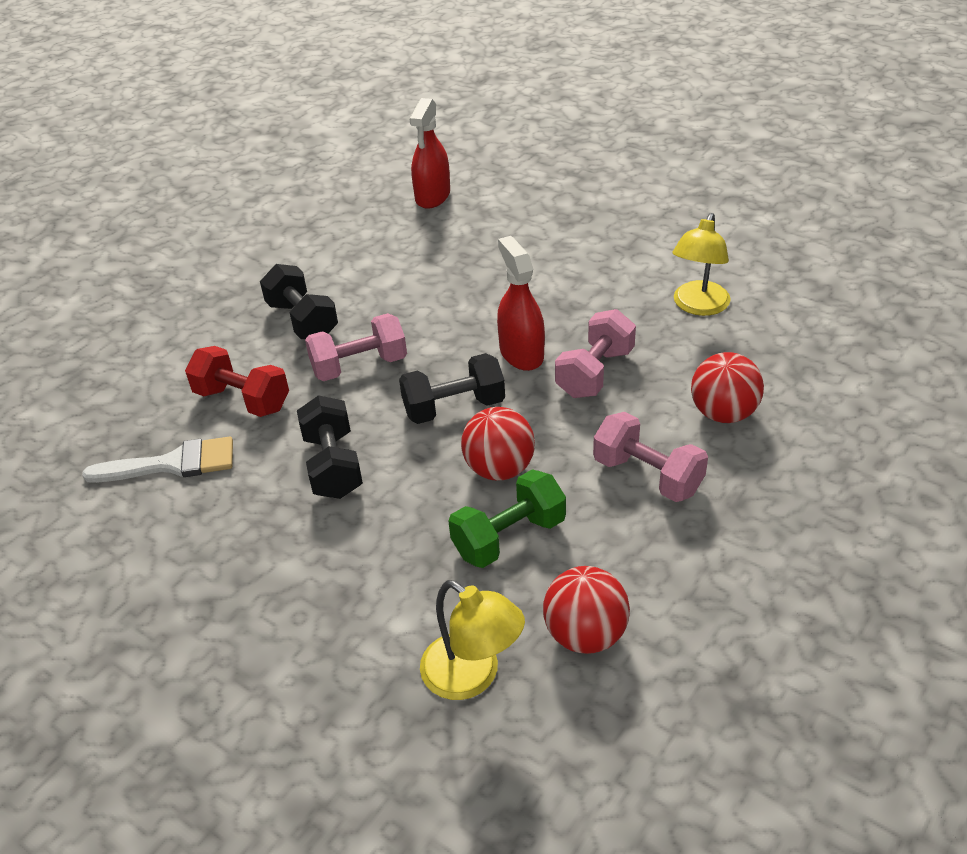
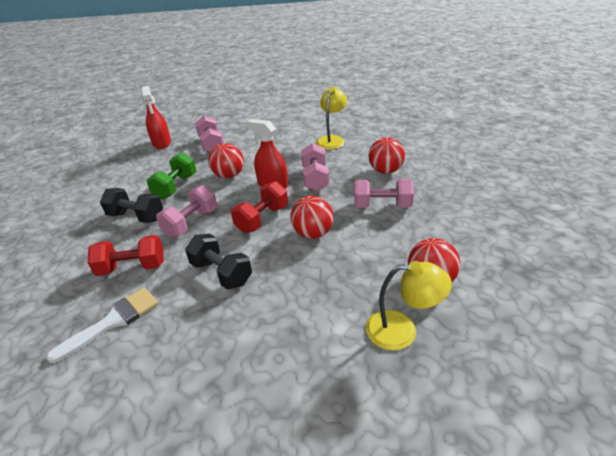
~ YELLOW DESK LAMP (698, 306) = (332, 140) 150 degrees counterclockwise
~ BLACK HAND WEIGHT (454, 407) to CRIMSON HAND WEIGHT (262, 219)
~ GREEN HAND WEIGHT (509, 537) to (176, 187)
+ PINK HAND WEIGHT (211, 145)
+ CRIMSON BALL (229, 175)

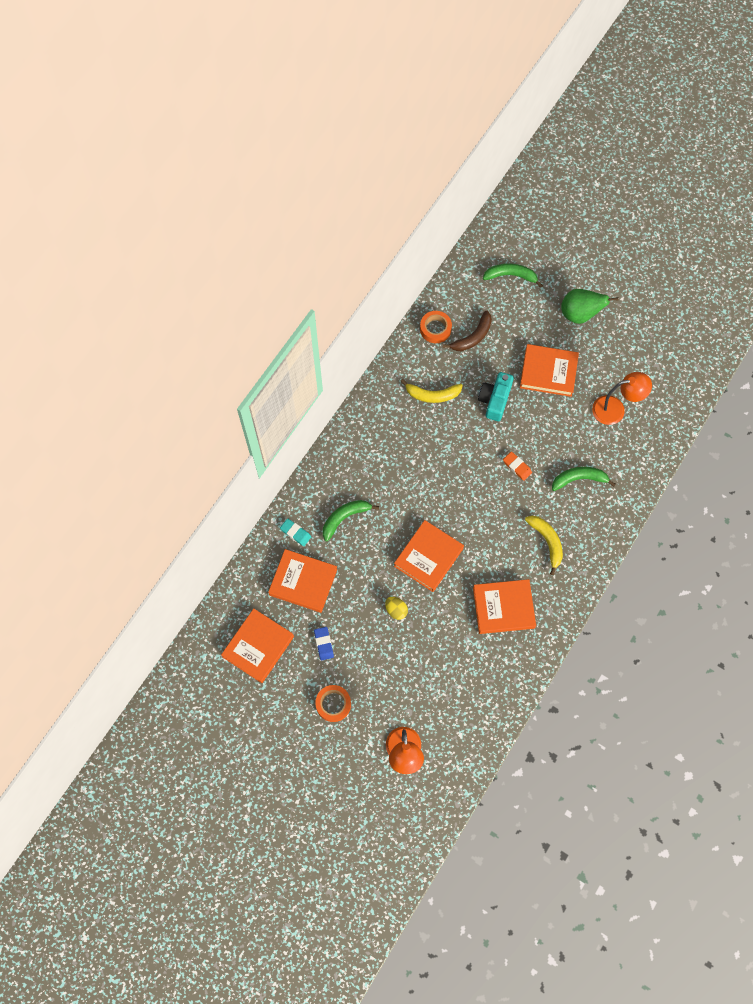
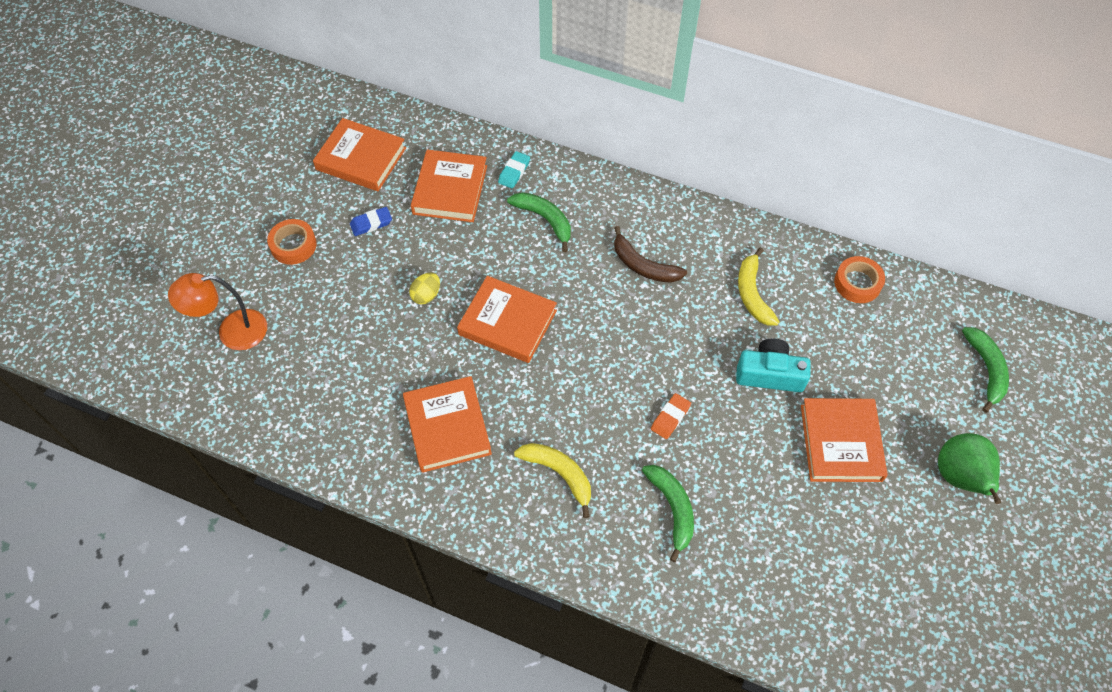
~ RUSSET TOY BANANA (472, 337) to (643, 265)
- ORANGE DESK LAMP (615, 409)
~ YELLOW TOY BANANA (547, 542) = (559, 474) 105 degrees counterclockwise

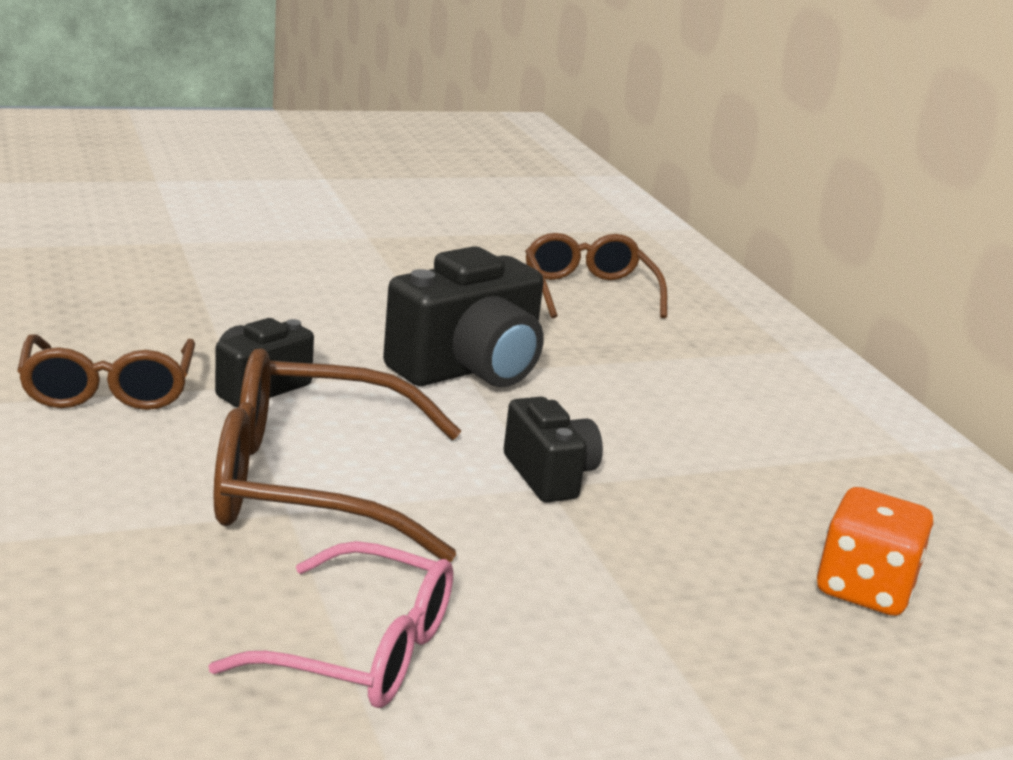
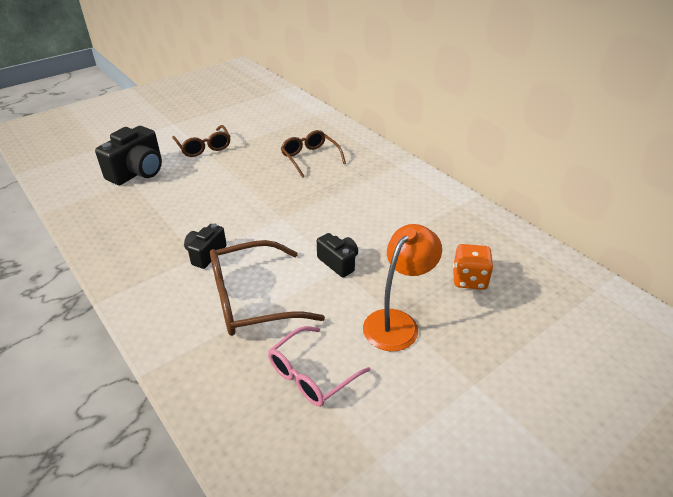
~ BLACK PHOTO CAMERA (469, 369) to (138, 172)
~ RUSSET SPECTACLES (108, 390) to (204, 147)
~ PINK SPECTACLES (361, 650) = (311, 375) 135 degrees clockwise
+ ORANGE DESK LAMP (397, 322)

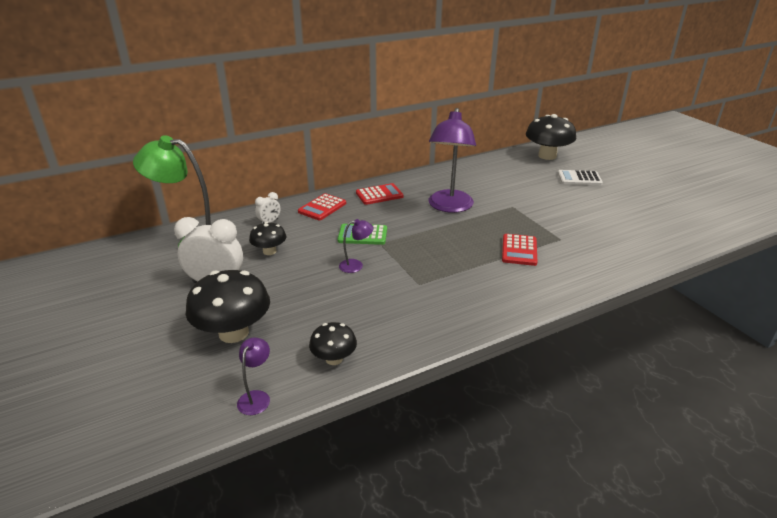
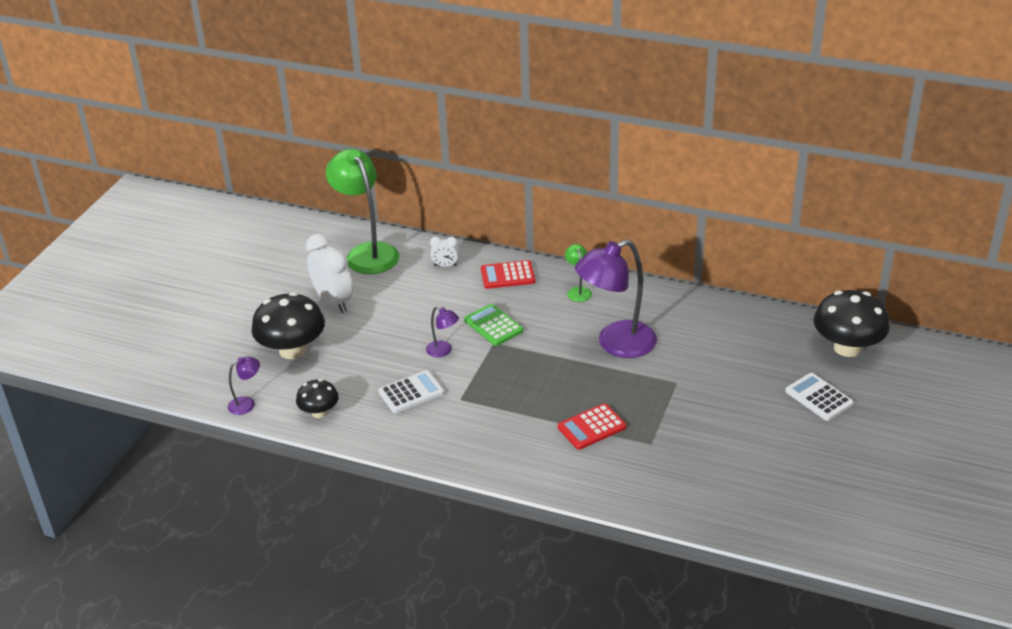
~ CRIMSON CALCULATOR (379, 195) to GREEN DESK LAMP (578, 291)
- BLACK FUNGUS (269, 251)
+ SNOW-WHITE CALCULATOR (411, 392)

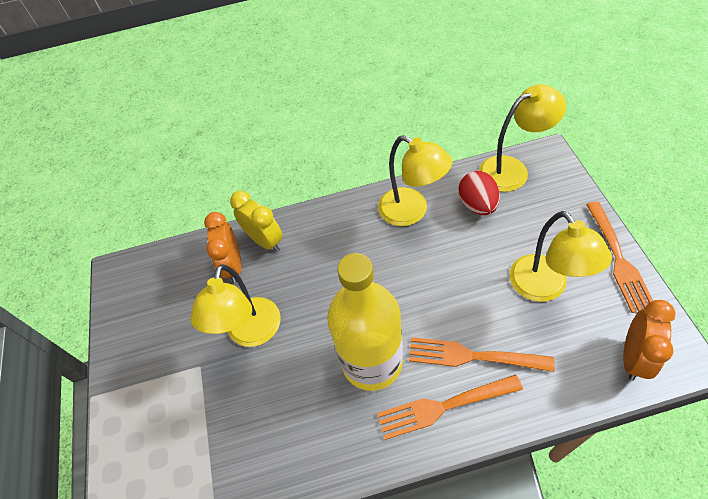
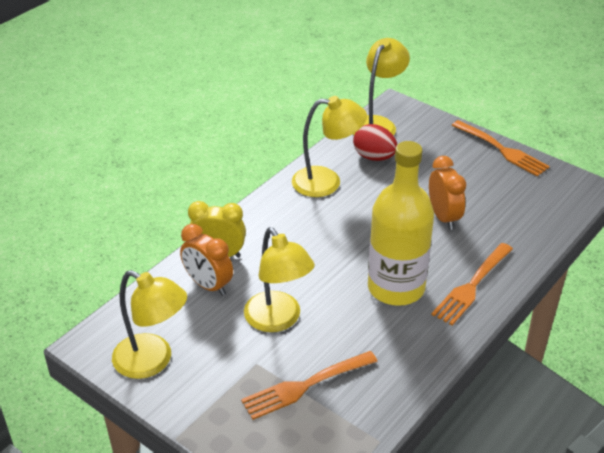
~ YELLOW DESK LAMP (544, 288) to (152, 361)
~ ORANGE CLOCK (633, 357) to (443, 217)
~ ORANGE FORK (473, 356) to (306, 385)

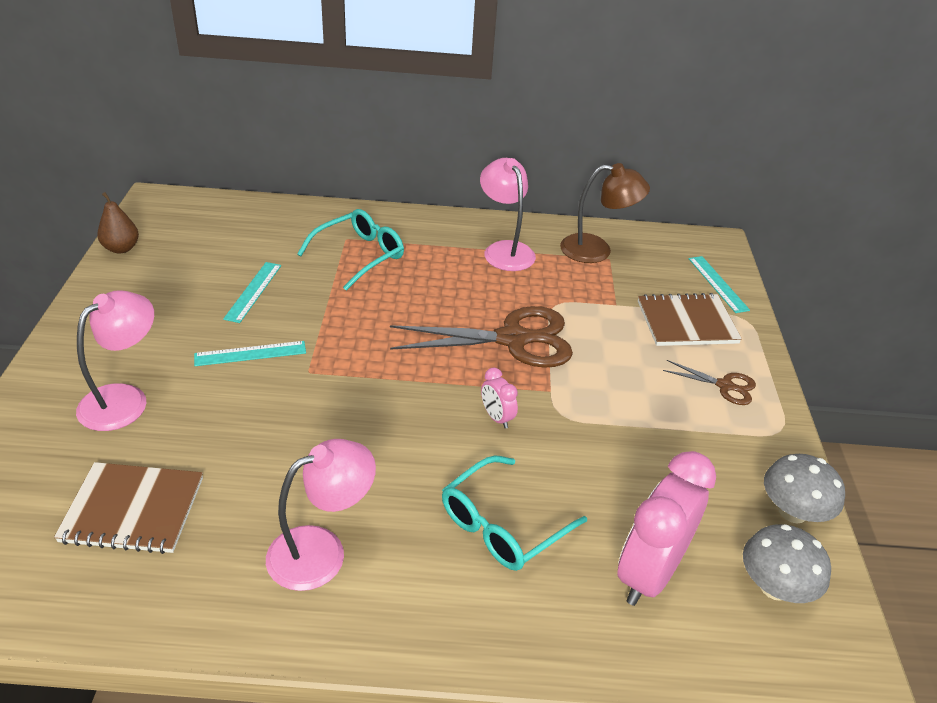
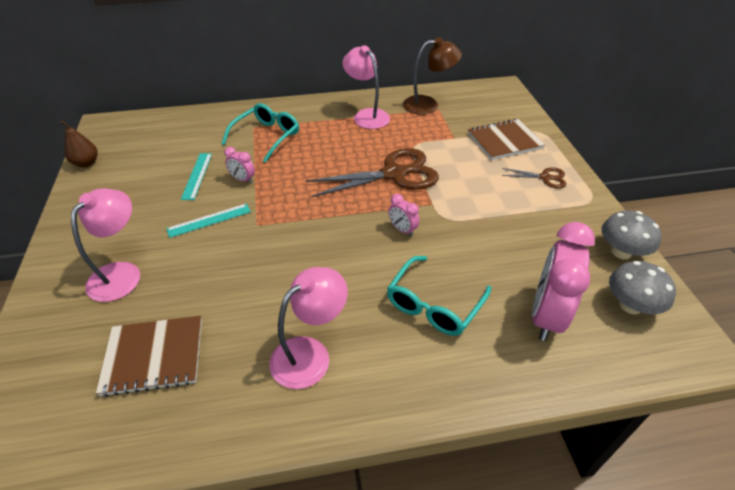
- TURQUOISE MEASURING STICK (717, 284)
+ PINK CLOCK (243, 180)

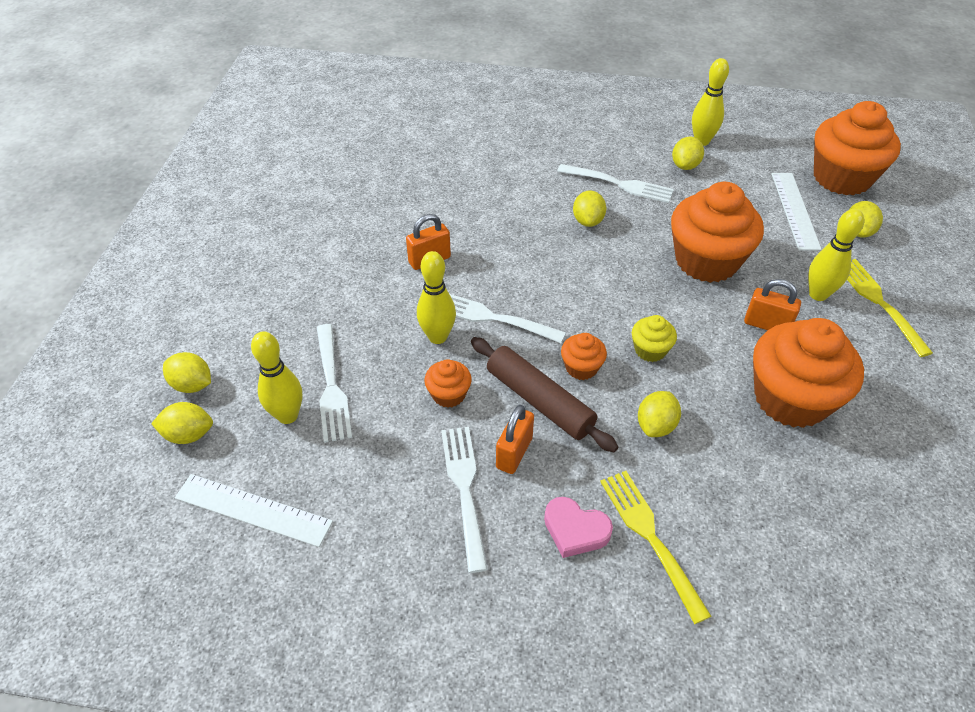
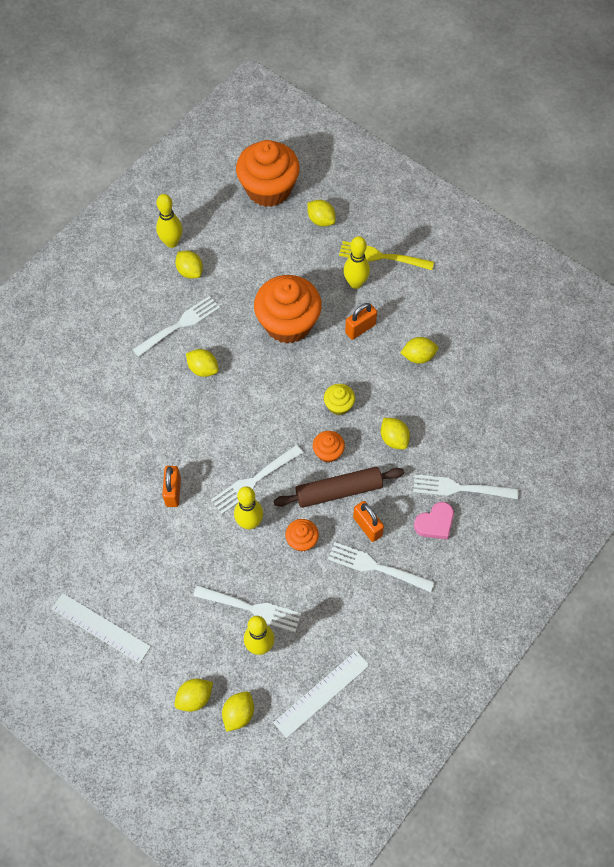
~ SNOW-WHITE MEASURING STICK (794, 210) to (100, 628)
~ ORANGE MUFFIN (790, 398) to YELLOW LEMON (418, 356)
~ YELLOW FORK (651, 538) to SNOW-WHITE FORK (461, 488)

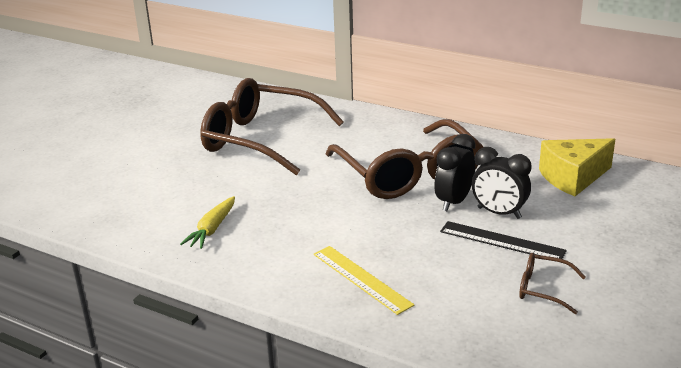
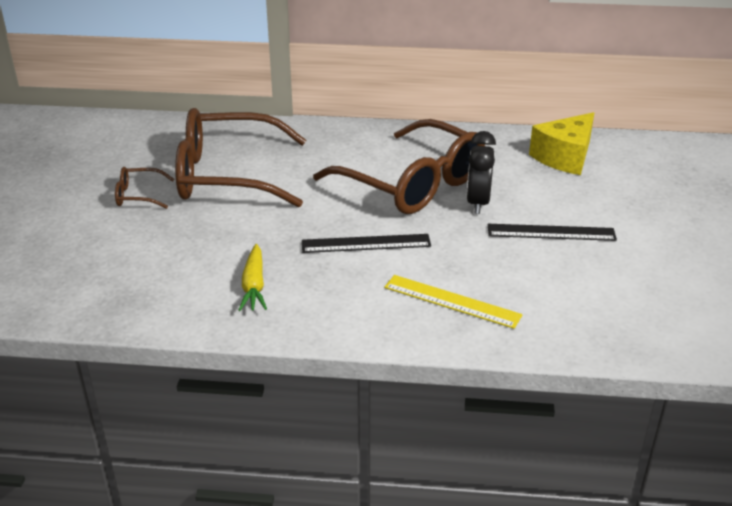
- BLACK CLOCK (499, 213)
~ RUSSET SPECTACLES (543, 289) to (138, 195)
+ BLACK MEASURING STICK (366, 243)

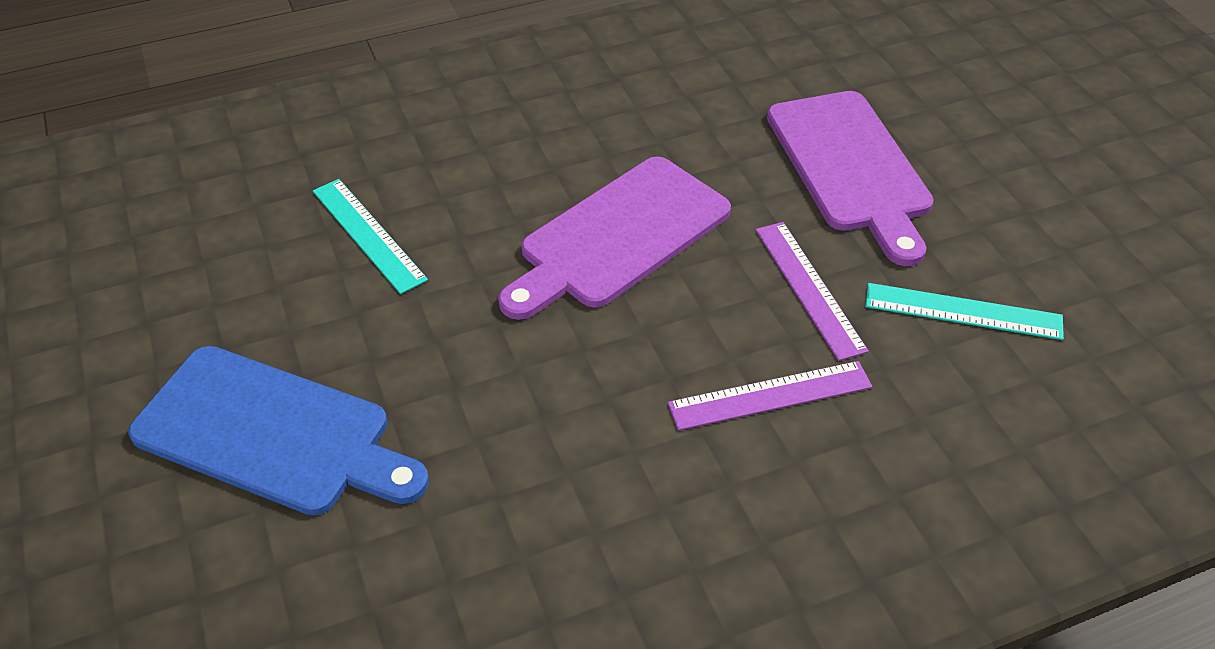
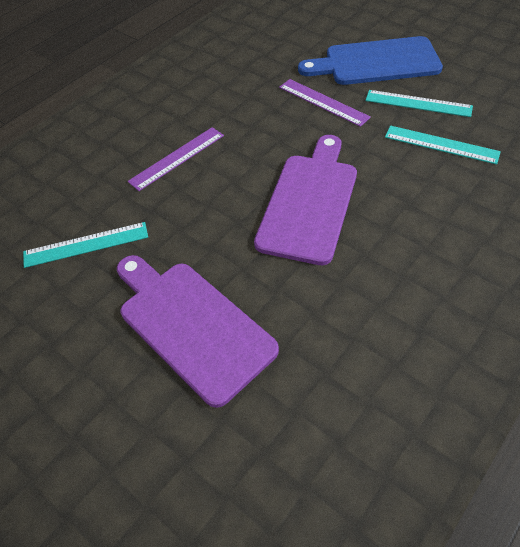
~ ROYAL PURPLE MEASURING STICK (808, 288) to (323, 102)
+ TURQUOISE MEASURING STICK (418, 103)

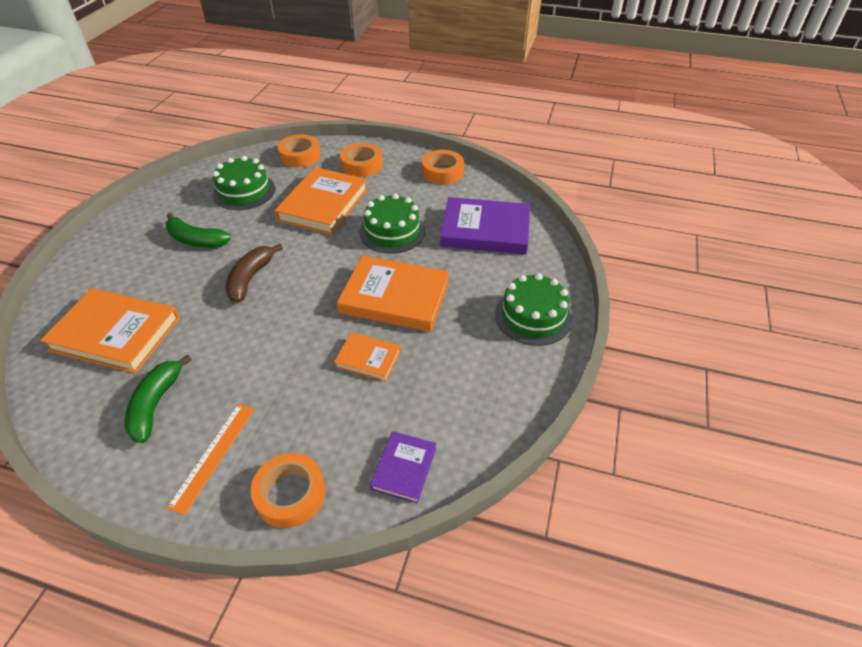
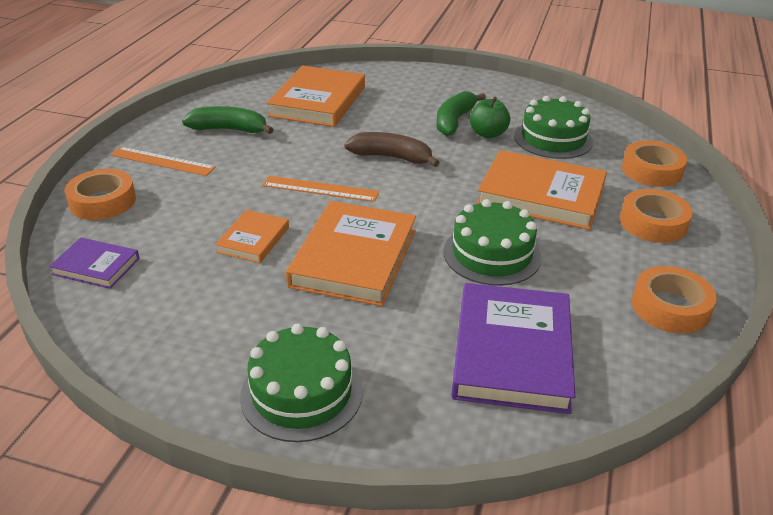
+ GREEN APPLE FRUIT (488, 134)
+ ORANGE MEASURING STICK (320, 189)

